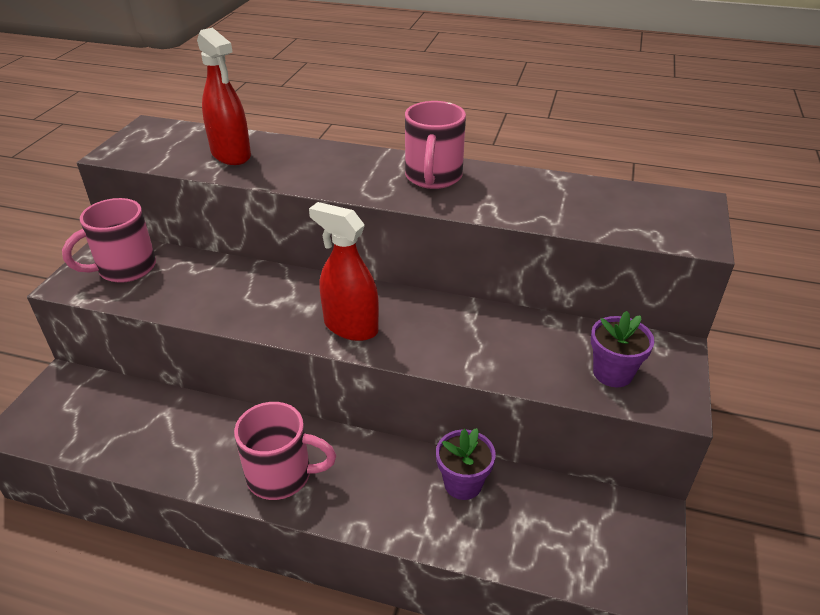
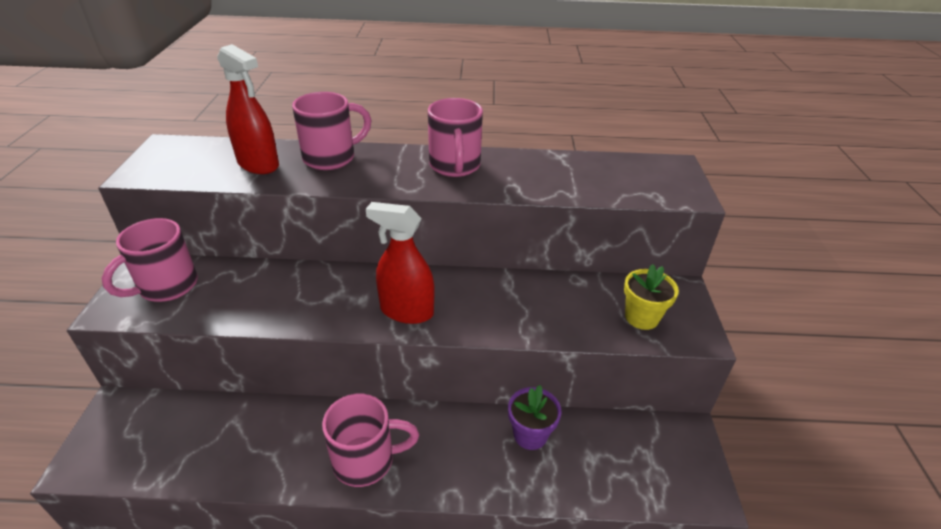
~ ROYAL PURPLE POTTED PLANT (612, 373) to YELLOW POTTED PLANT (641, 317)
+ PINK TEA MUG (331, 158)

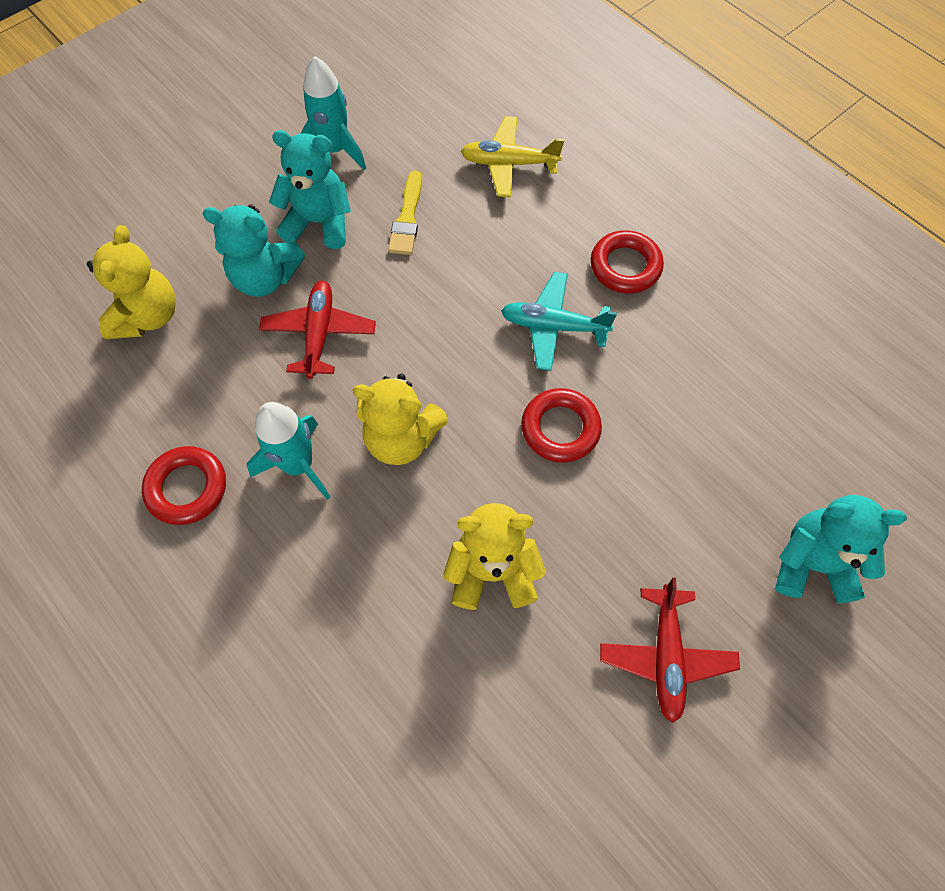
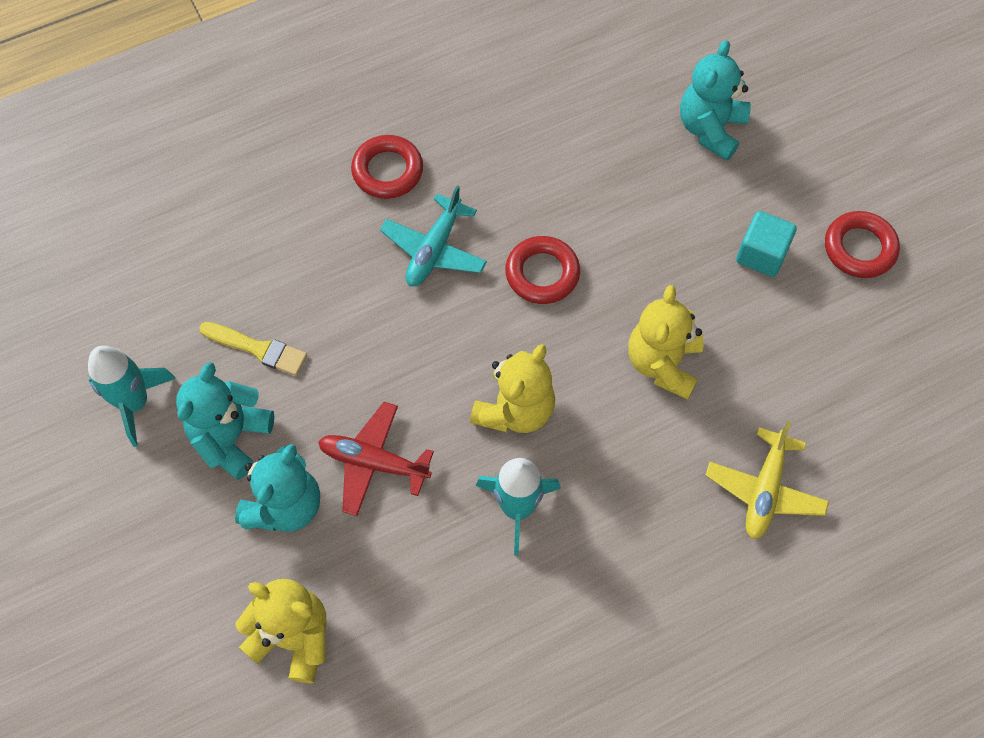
~ YELLOW PLANE (509, 164) to (764, 490)
~ CRIMSON HOOP (187, 488) to (859, 248)
~ CRIMSON PLANE (666, 655) to TURQUOISE SOLID CUBE (761, 254)

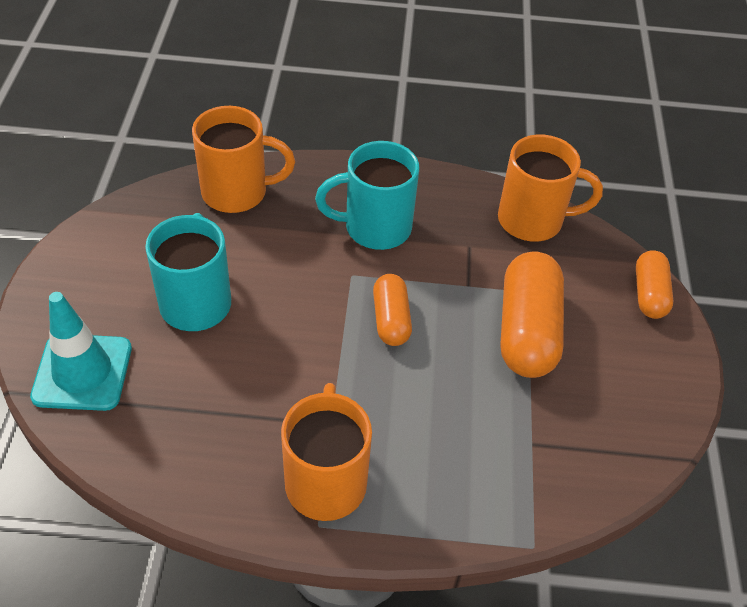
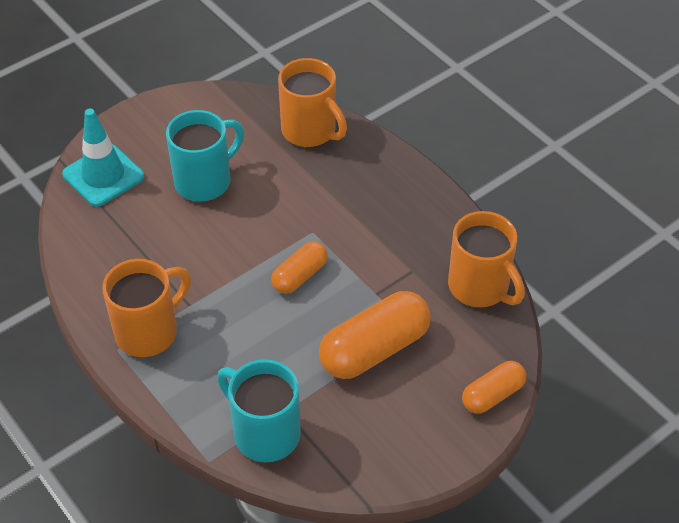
~ TURQUOISE TEA MUG (375, 228) to (264, 433)

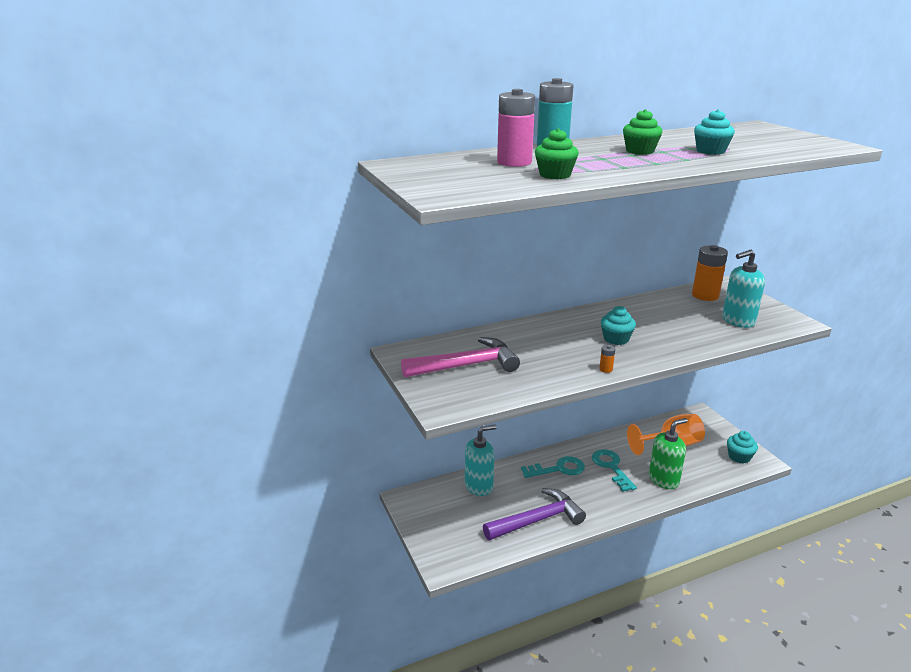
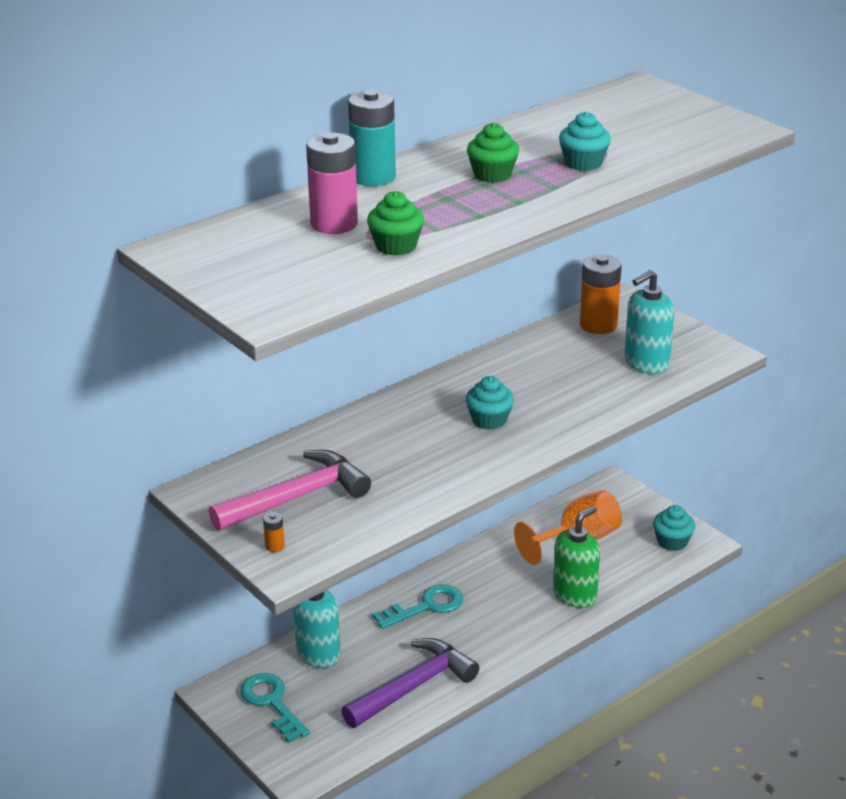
~ ORANGE AA BATTERY (606, 369) to (275, 546)
~ TURQUOISE LATCHKEY (611, 467) to (271, 703)

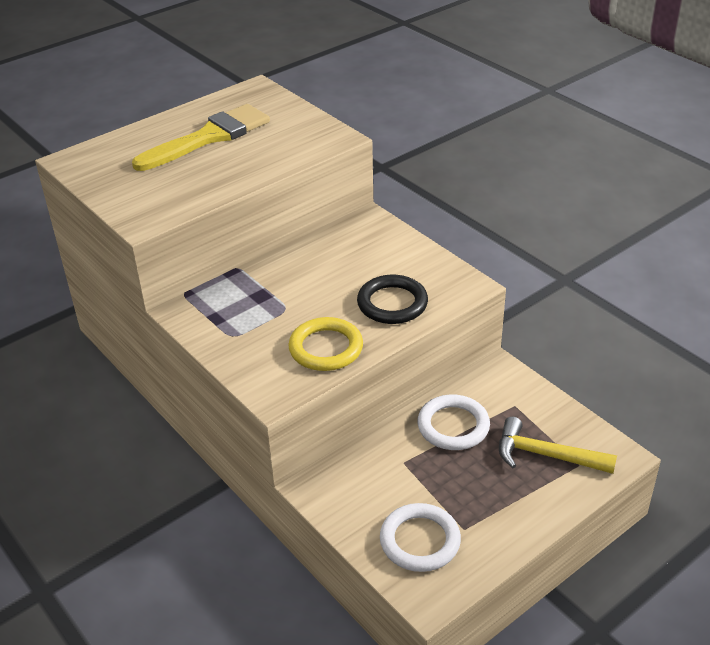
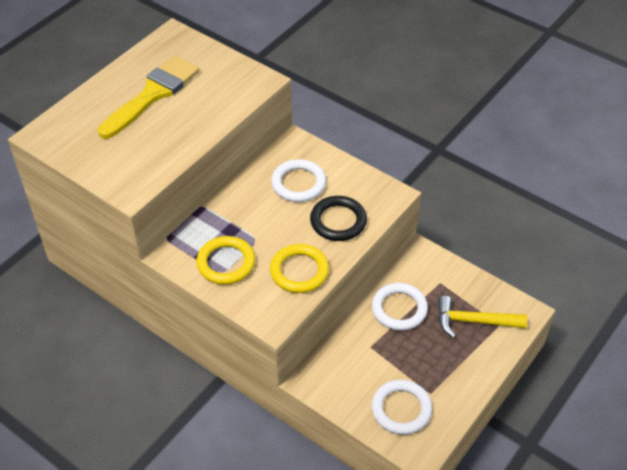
+ SNOW-WHITE HOOP (298, 183)
+ YELLOW HOOP (226, 263)

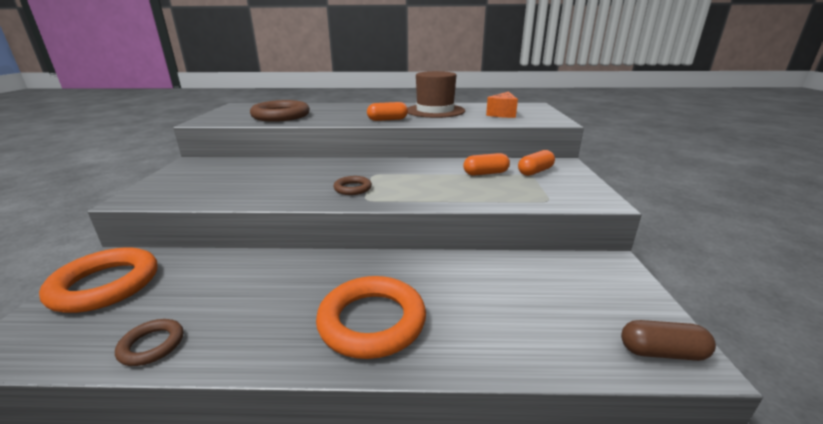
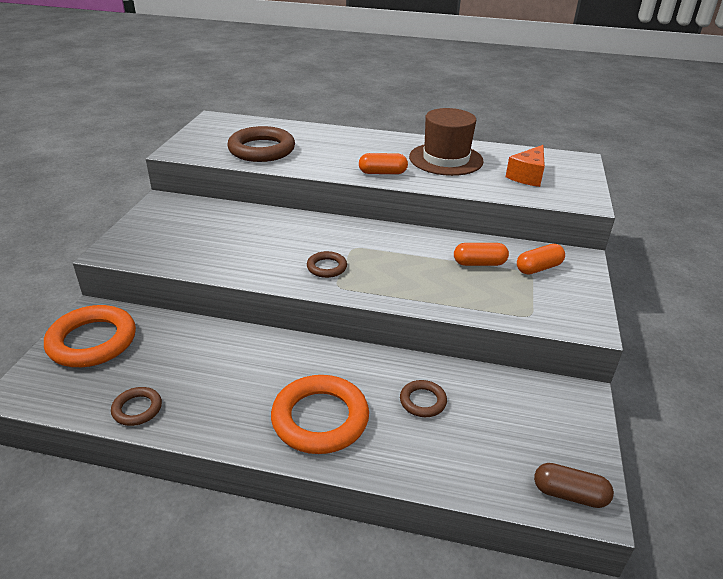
+ RUSSET HOOP (423, 401)

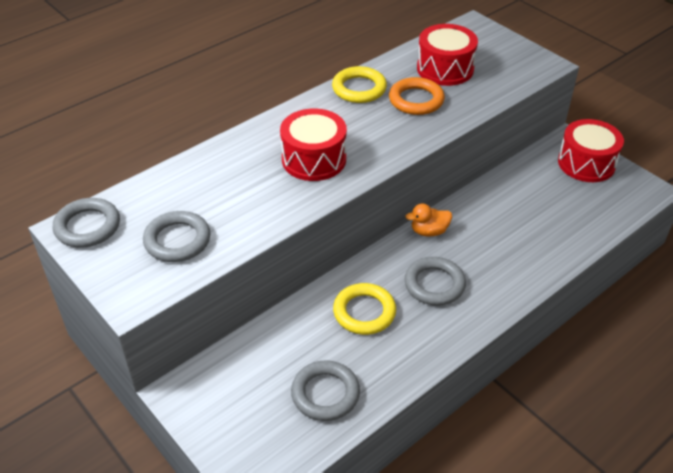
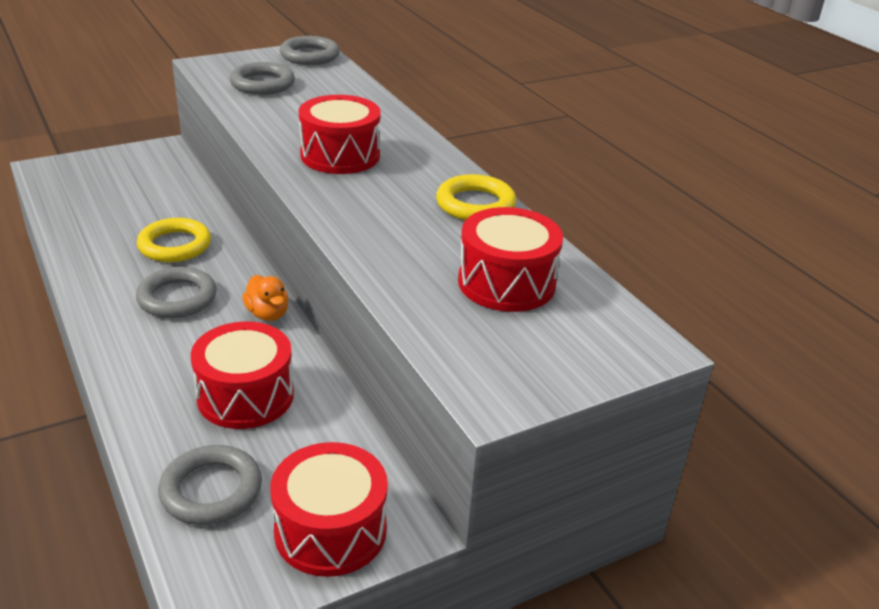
- ORANGE HOOP (416, 100)
~ ORANGE DUCK (429, 231) = (268, 314) 150 degrees clockwise
~ GREY HOOP (325, 394) to (211, 490)
+ CRIMSON TOY DRUM (245, 396)

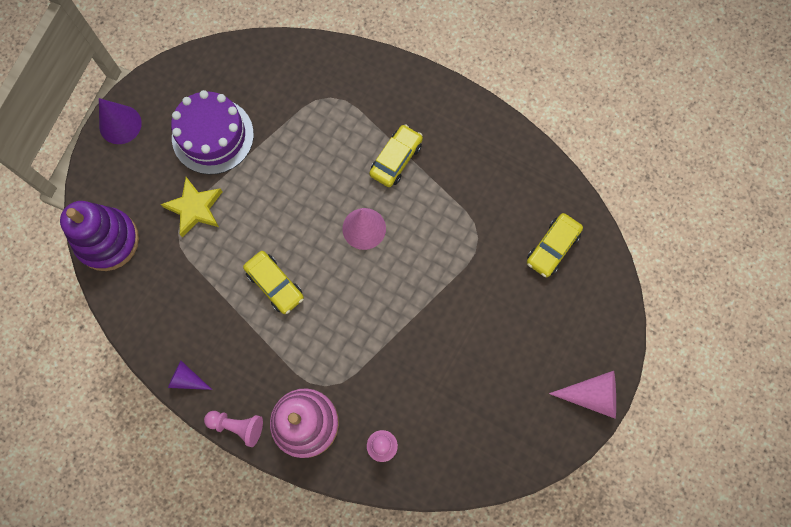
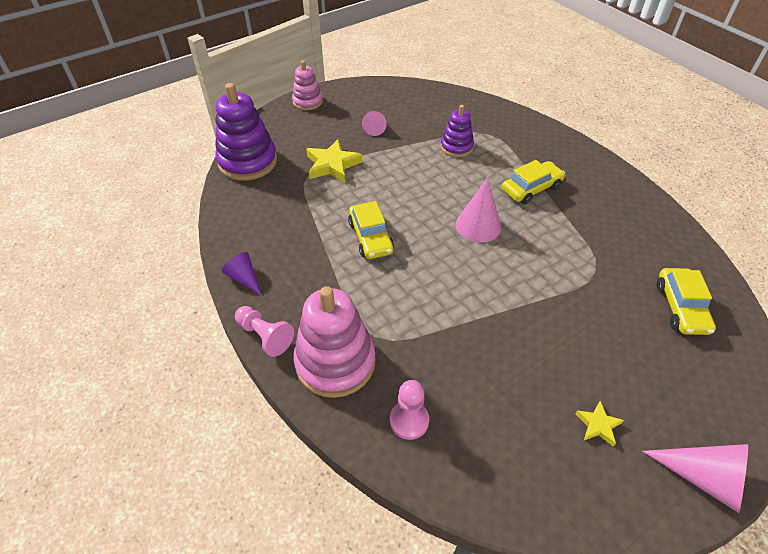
~ ROYAL PURPLE LAYER CAKE (213, 136) to PINK SOLID CONE (375, 128)
~ ROYAL PURPLE SOLID CONE (120, 124) to PINK RING STACKER (307, 102)
~ YELLOW TOY CAR (552, 248) = (681, 307) 60 degrees counterclockwise
+ ROYAL PURPLE RING STACKER (456, 147)
+ YELLOW STAR (598, 425)

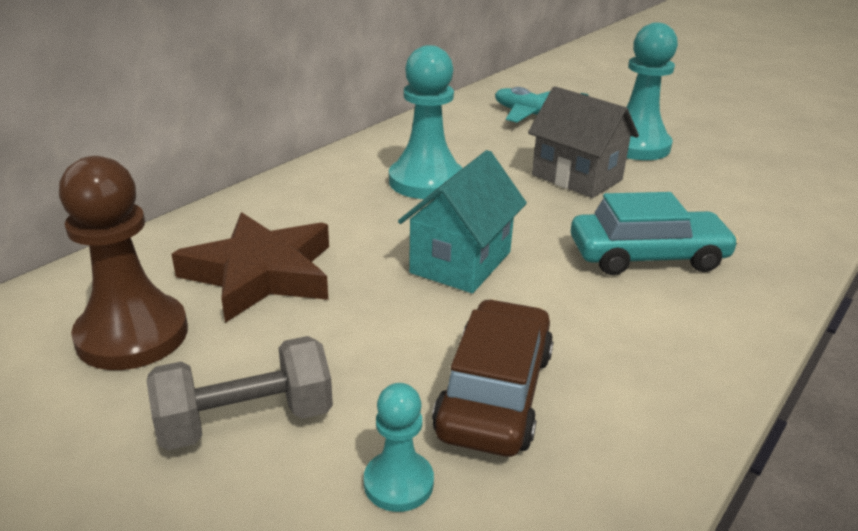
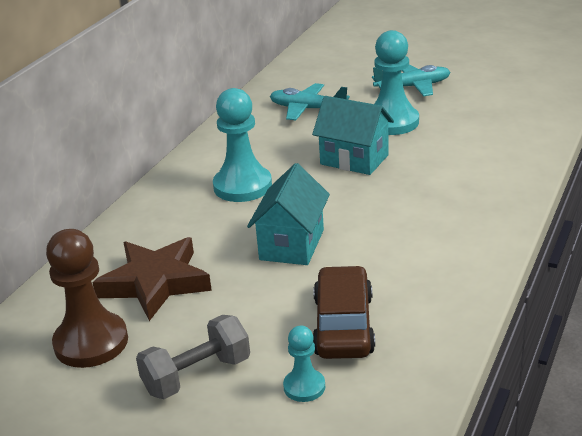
~ GREY COTTAGE (576, 177) to TURQUOISE COTTAGE (354, 160)
- TURQUOISE TOY CAR (647, 256)
+ TURQUOISE PLANE (413, 87)

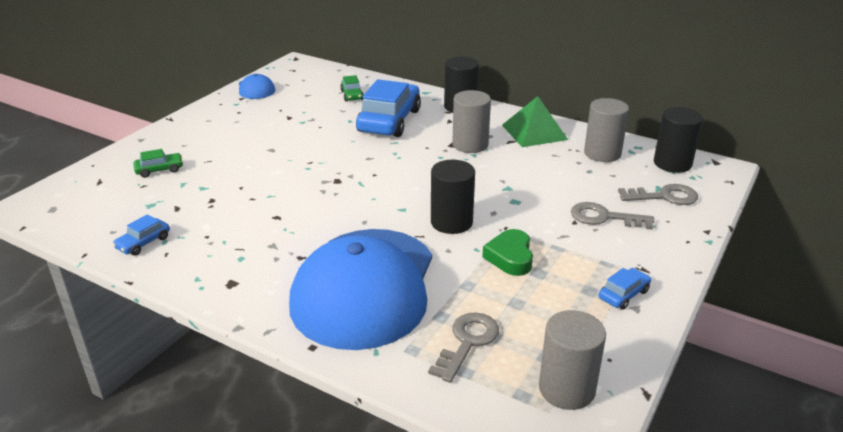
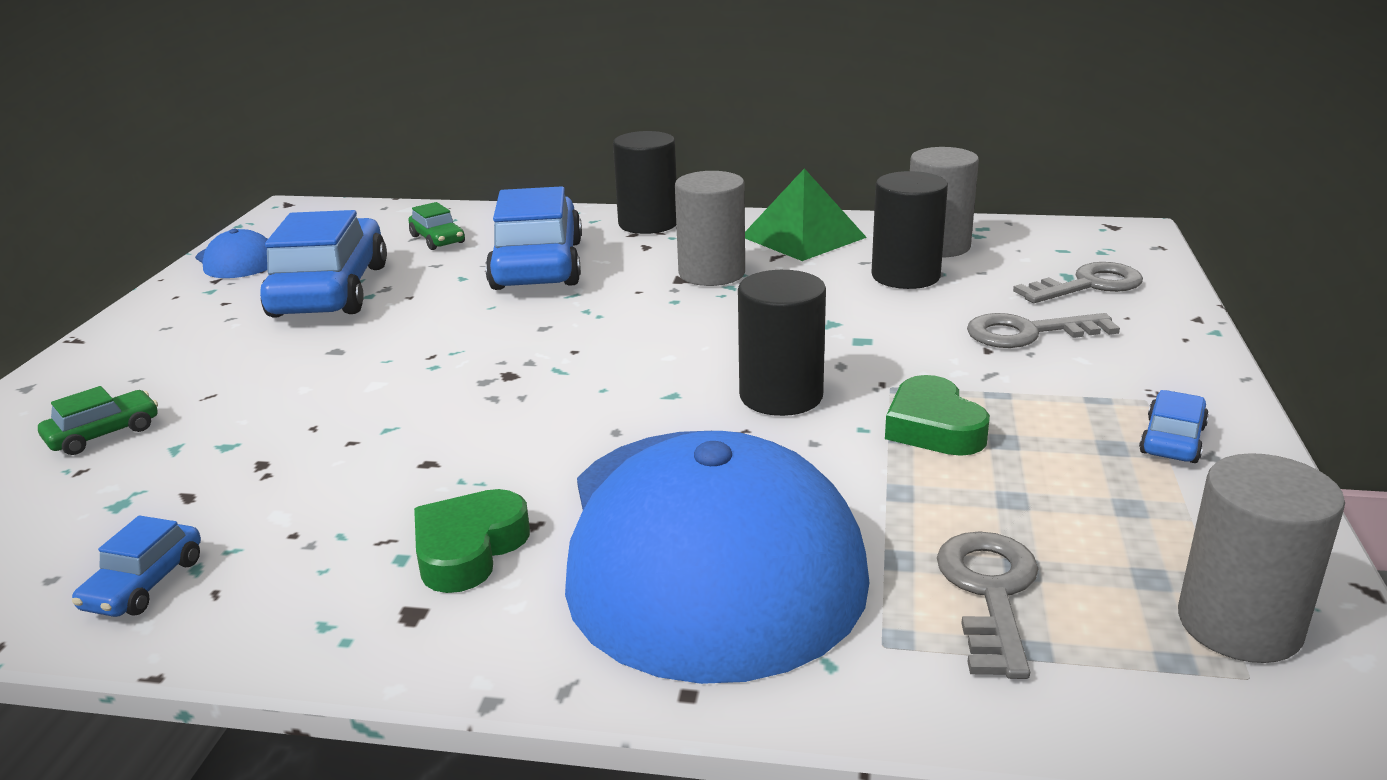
~ BLACK CYLINDER (672, 163) to (905, 276)
+ ROYAL BLUE TOY CAR (330, 290)
+ GREEN HEART (469, 549)

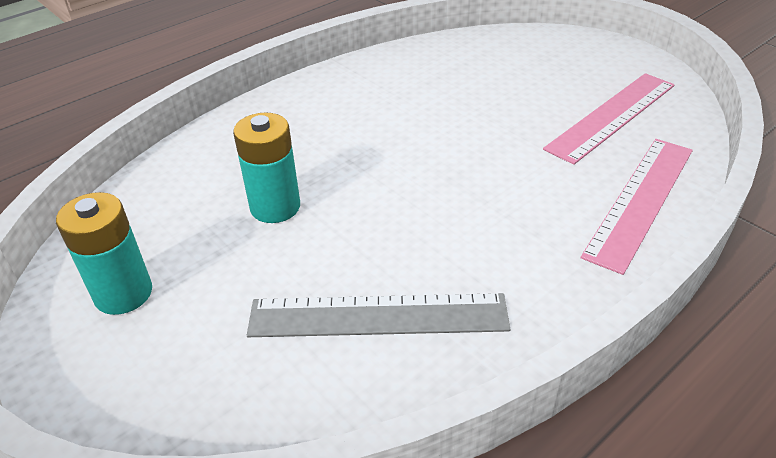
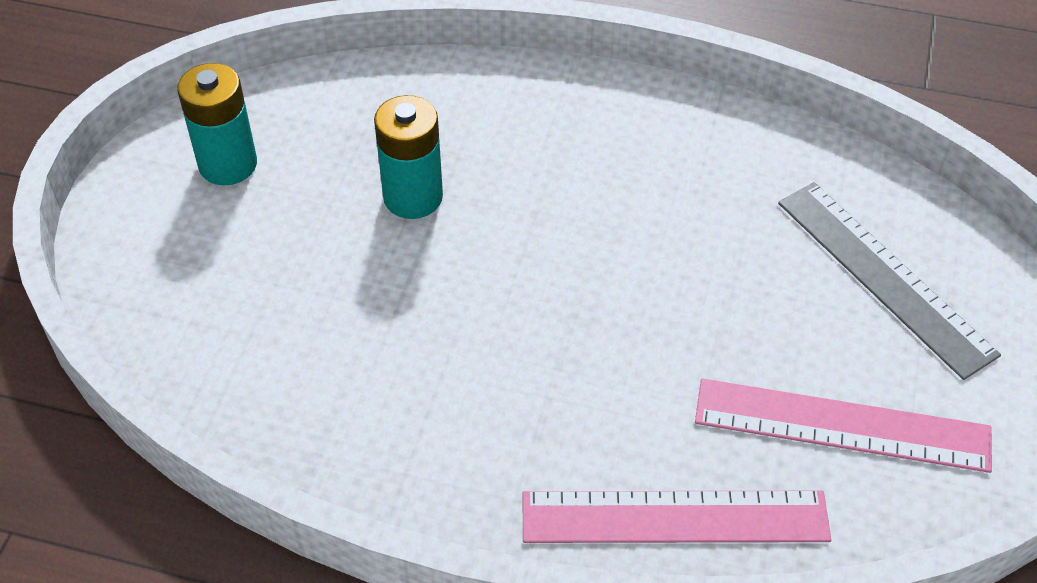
~ GREY MEASURING STICK (378, 315) to (884, 276)

